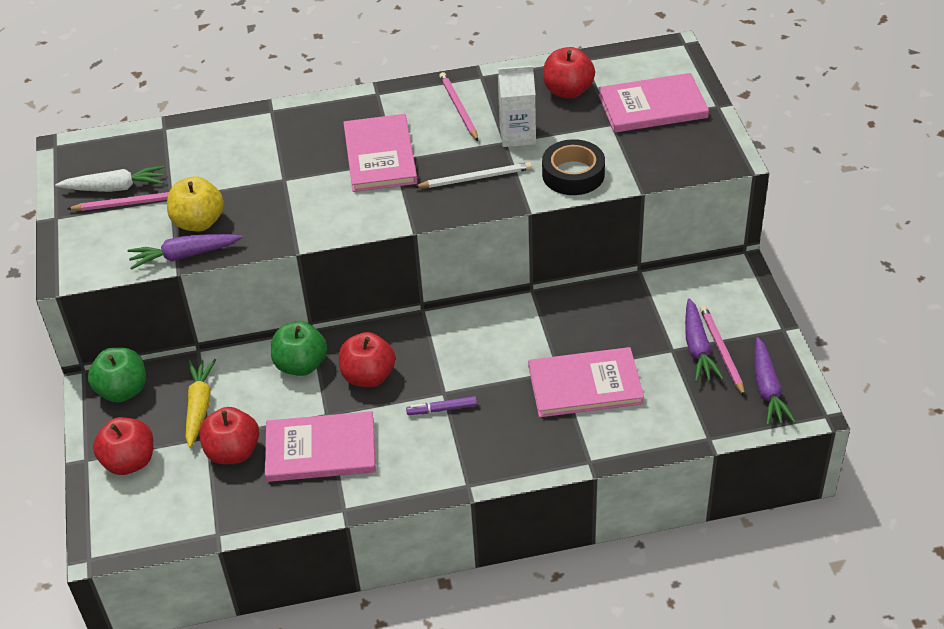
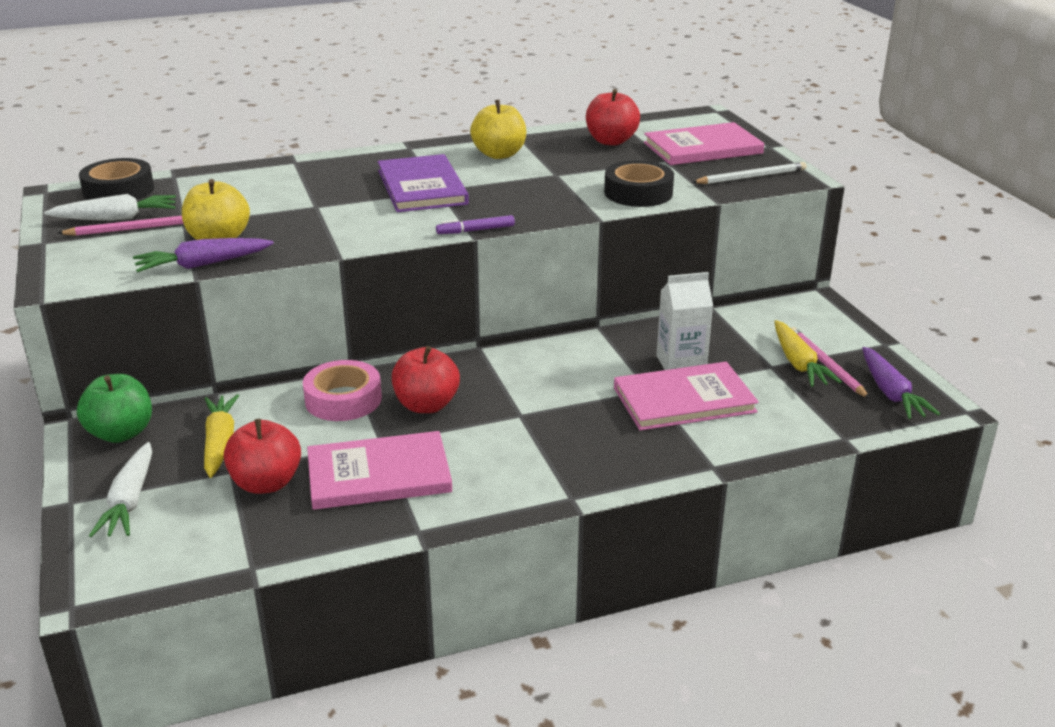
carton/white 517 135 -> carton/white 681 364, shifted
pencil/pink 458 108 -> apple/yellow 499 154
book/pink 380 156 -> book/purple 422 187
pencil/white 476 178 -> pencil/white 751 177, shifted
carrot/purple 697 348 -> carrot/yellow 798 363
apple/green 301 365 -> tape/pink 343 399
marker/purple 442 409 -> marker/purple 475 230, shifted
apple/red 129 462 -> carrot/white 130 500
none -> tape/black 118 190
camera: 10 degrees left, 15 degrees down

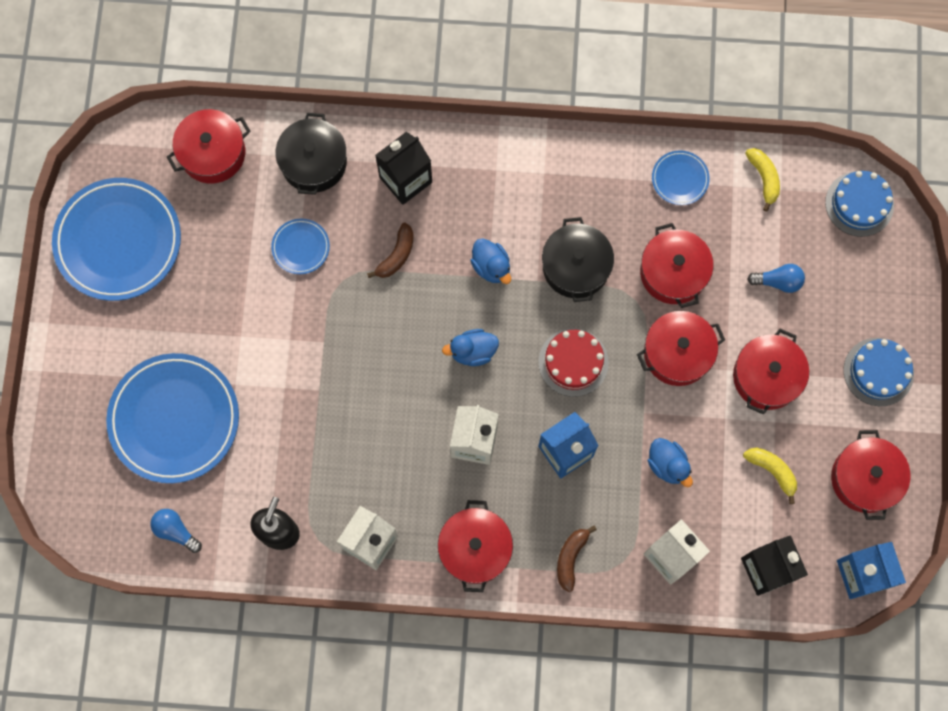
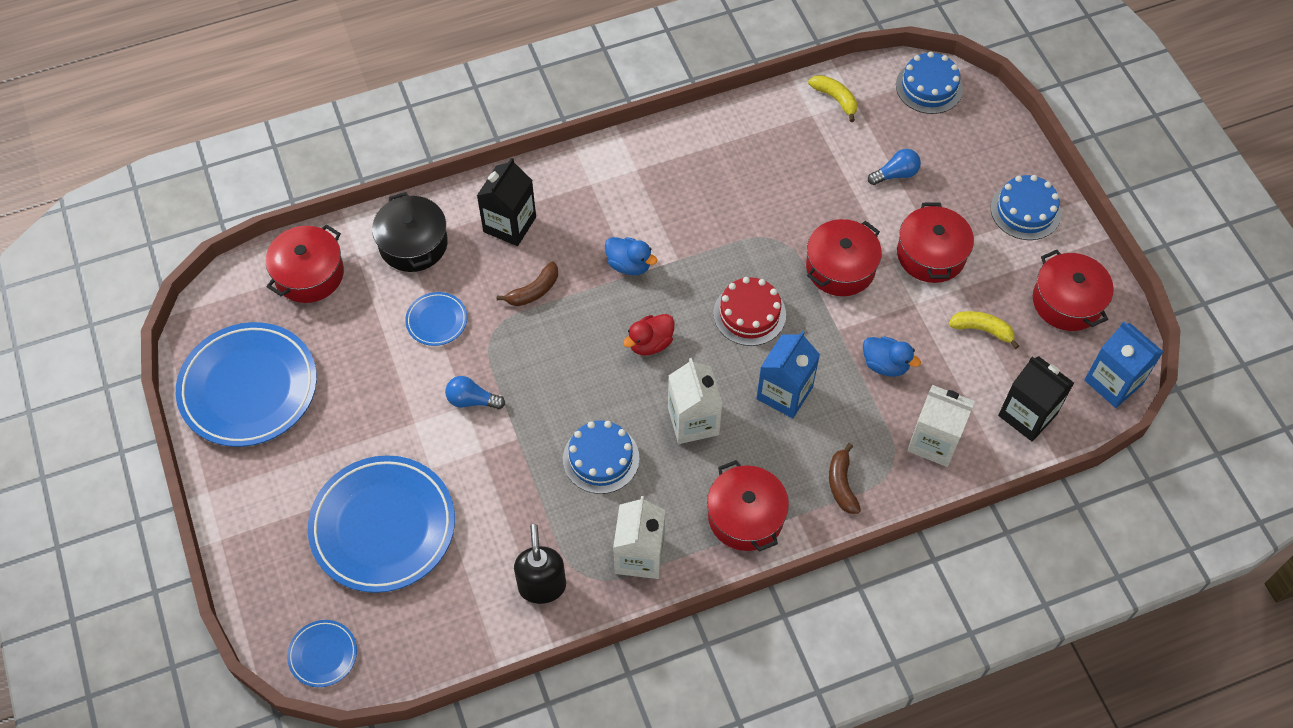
plate/blue 680 179 -> plate/blue 323 654, shifted
pot/black 576 267 -> none
banana/brown 396 255 -> banana/brown 534 291, 45 degrees clockwise
pot/red 673 272 -> none
duck/blue 473 351 -> duck/red 650 343
light bulb/blue 176 531 -> light bulb/blue 472 400, shifted
none -> cake/blue 601 458
camera: 25 degrees left, 15 degrees down

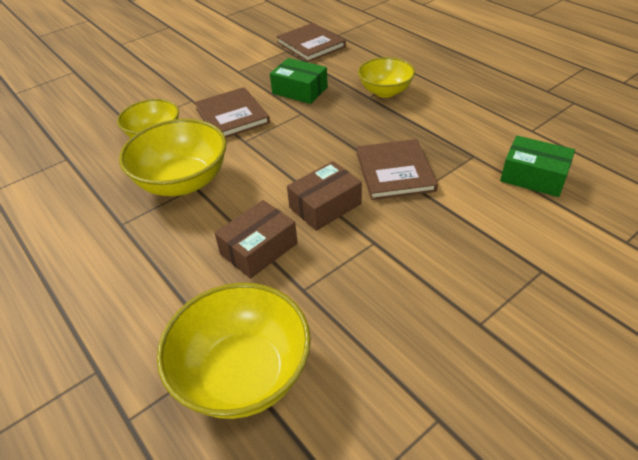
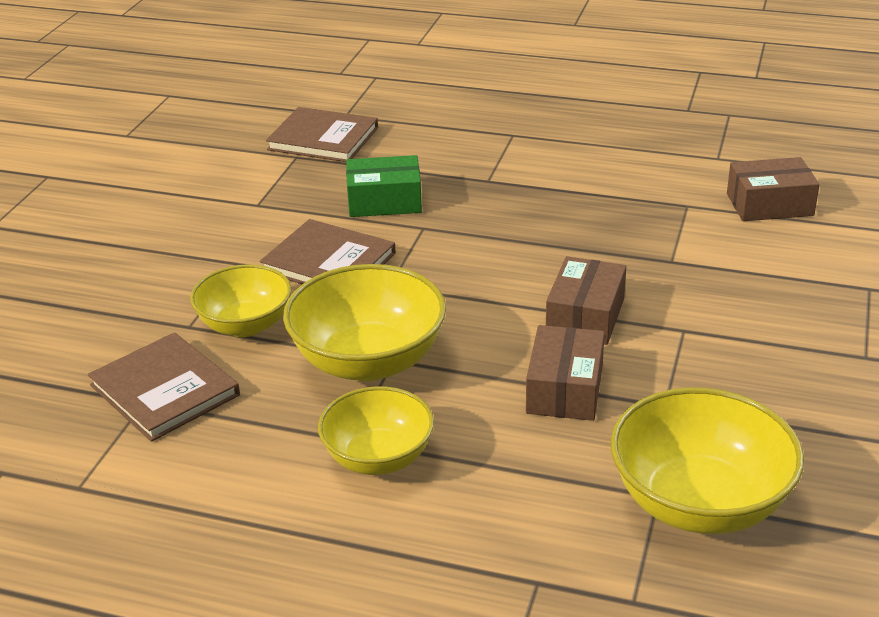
bowl/yellow 385 91 -> bowl/yellow 378 458, shifted
box/green 533 176 -> box/brown 769 204
book/brown 394 172 -> book/brown 164 390, shifted
camera: 35 degrees left, 10 degrees down

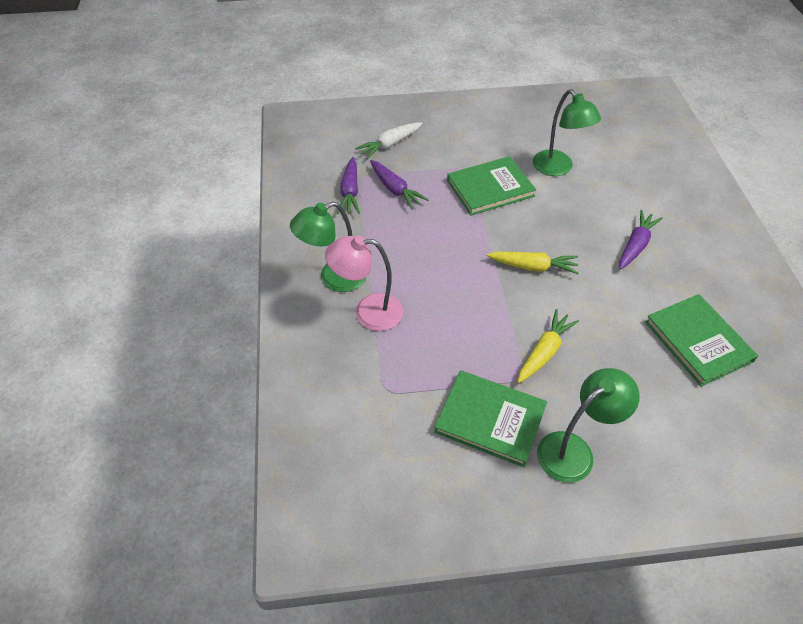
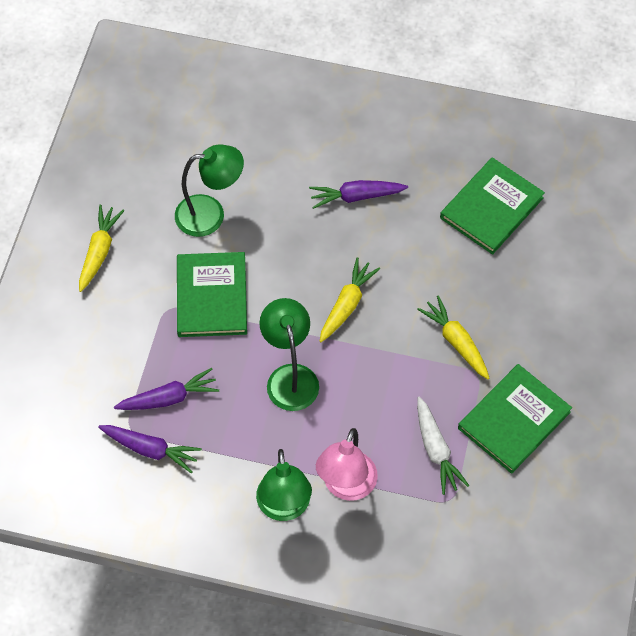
carrot/white 389 144 -> carrot/white 436 450, shifted
carrot/purple 636 245 -> carrot/purple 356 197, 60 degrees counterclockwise
book/green 698 341 -> book/green 491 208, 45 degrees counterclockwise
lamp/green 574 450 -> lamp/green 290 377, shifted
none -> carrot/yellow 99 251
camera: 70 degrees left, 10 degrees up

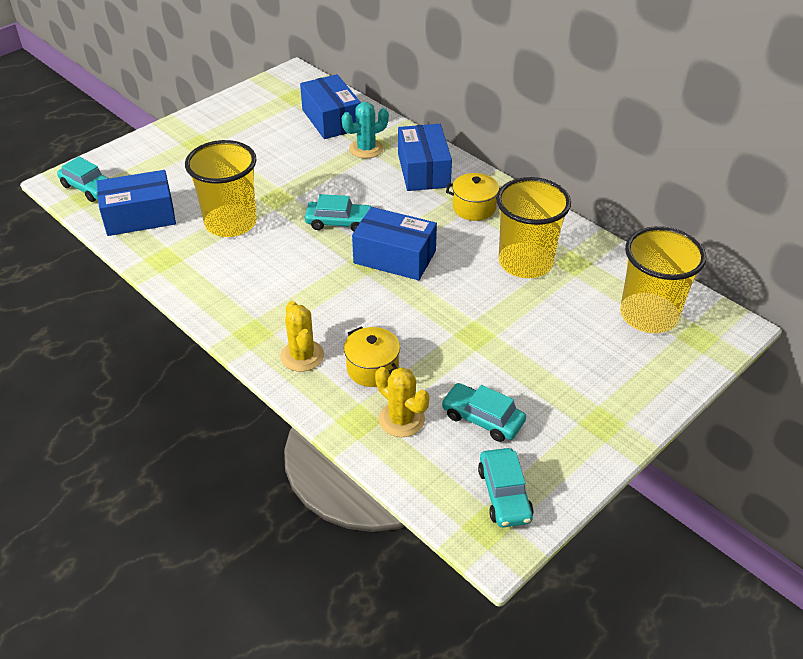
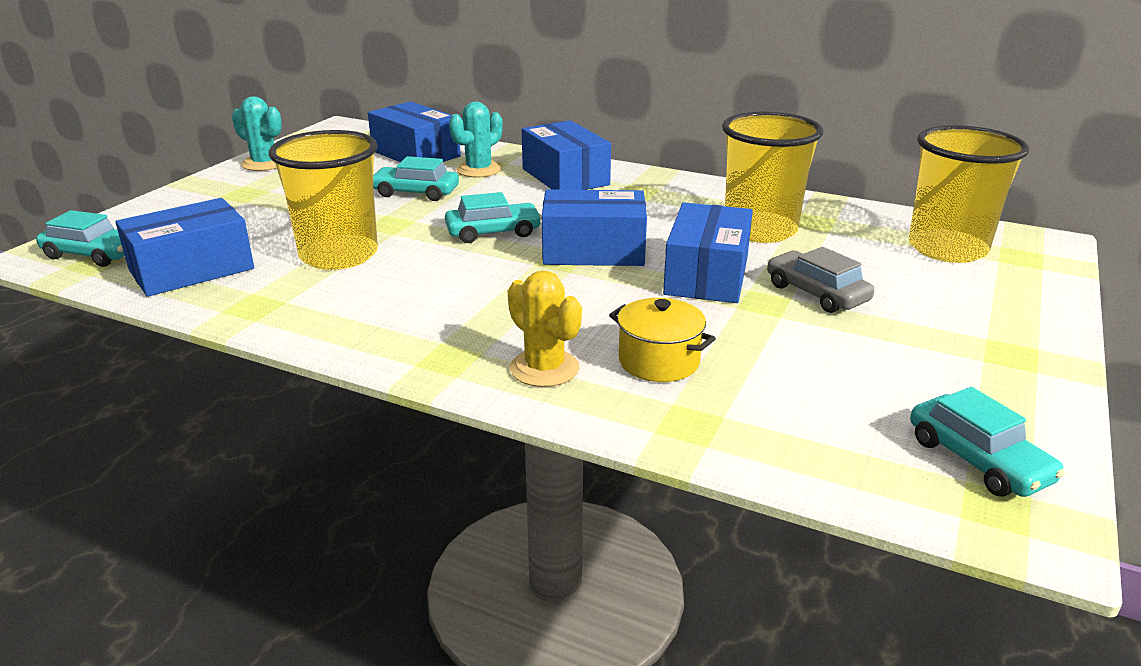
pot/yellow 474 208 -> none
cactus/yellow 401 419 -> none
car/turquoise 482 418 -> car/turquoise 416 193, shifted
none -> cactus/turquoise 264 164
none -> box/blue 707 275
none -> car/grey 816 293
camera: 20 degrees left, 15 degrees down

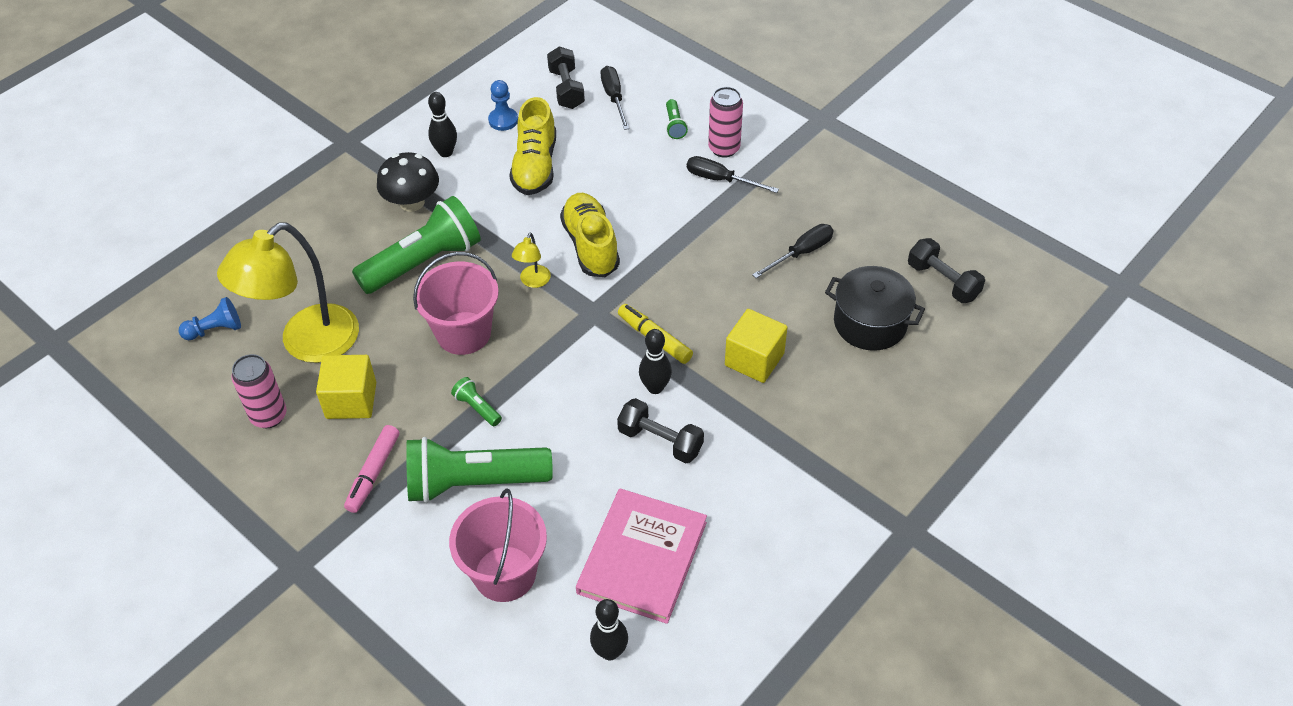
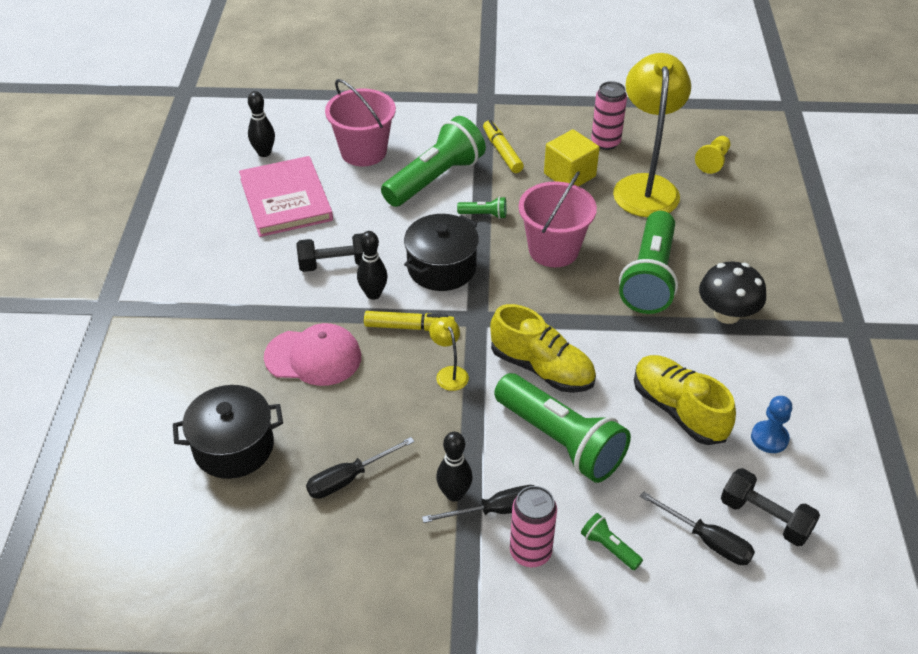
bowling pin/black 445 152 -> bowling pin/black 454 494, shifted
screwdriver/black 801 253 -> screwdriver/black 349 478, 45 degrees clockwise
lamp/yellow 533 281 -> lamp/yellow 449 373, shifted
dumbbell/black 942 281 -> none
pawn/blue 215 330 -> pawn/yellow 713 161
cube/yellow 754 359 -> cap/pink 313 357
marker/pink 373 473 -> marker/yellow 502 152
none -> pot/black 441 268
none -> flashlight/green 560 441
camera: 140 degrees right, 5 degrees down

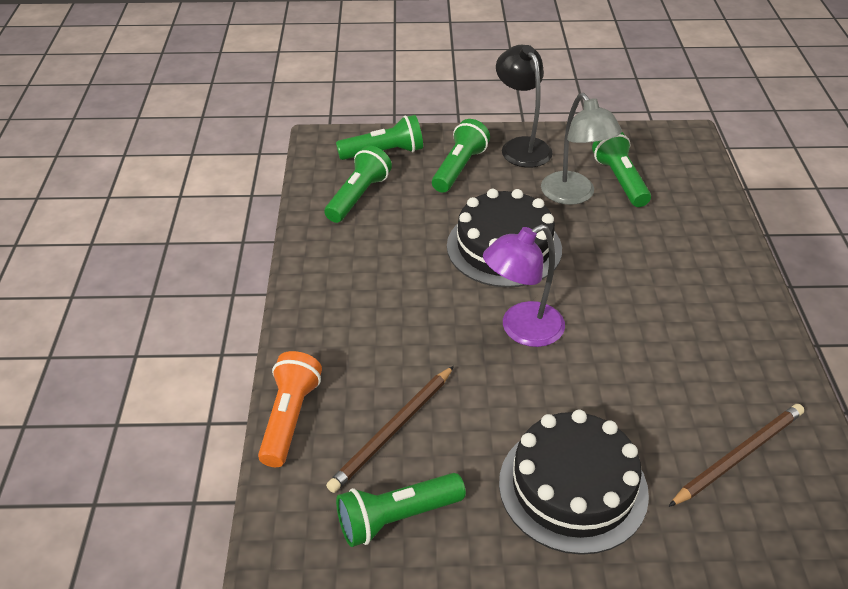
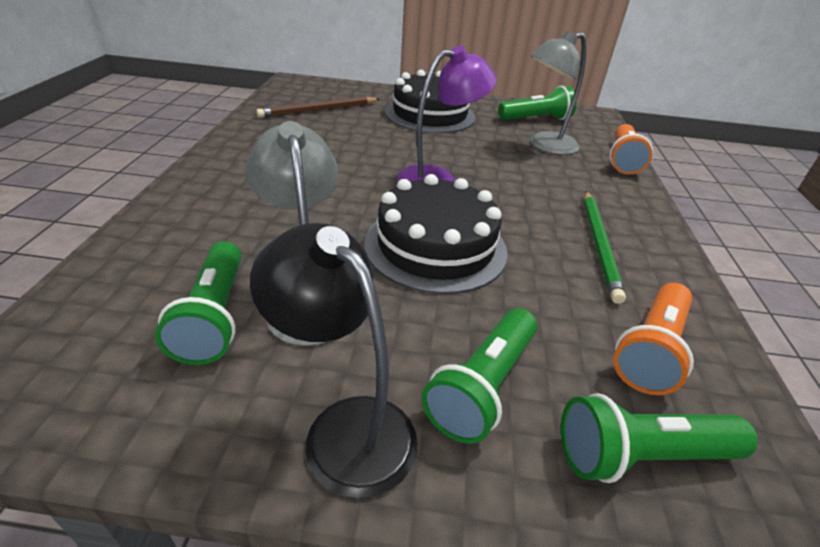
lamp/black 521 146 -> lamp/black 345 427, 150 degrees clockwise
flashlight/green 358 196 -> flashlight/orange 650 350
pencil/brown 392 430 -> lamp/grey 545 146
none -> pencil/green 599 245
camera: 175 degrees left, 5 degrees down

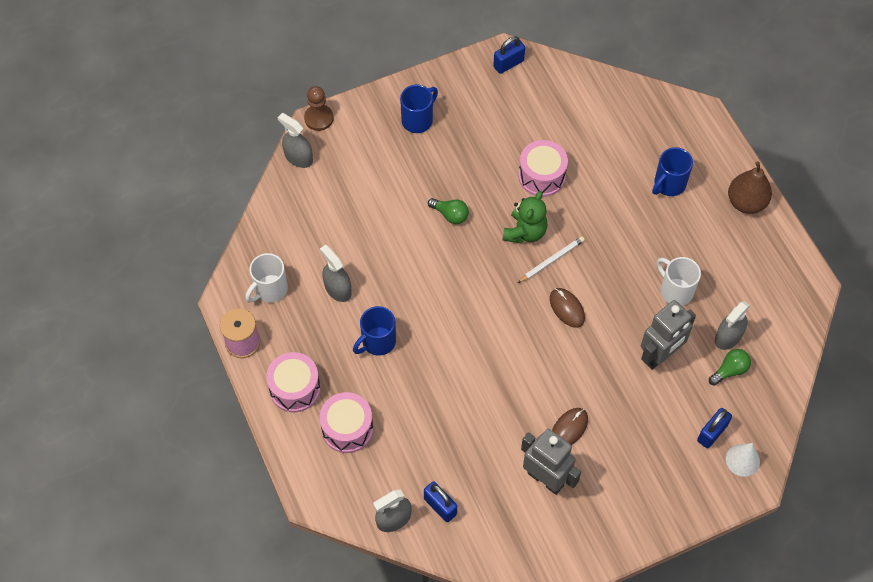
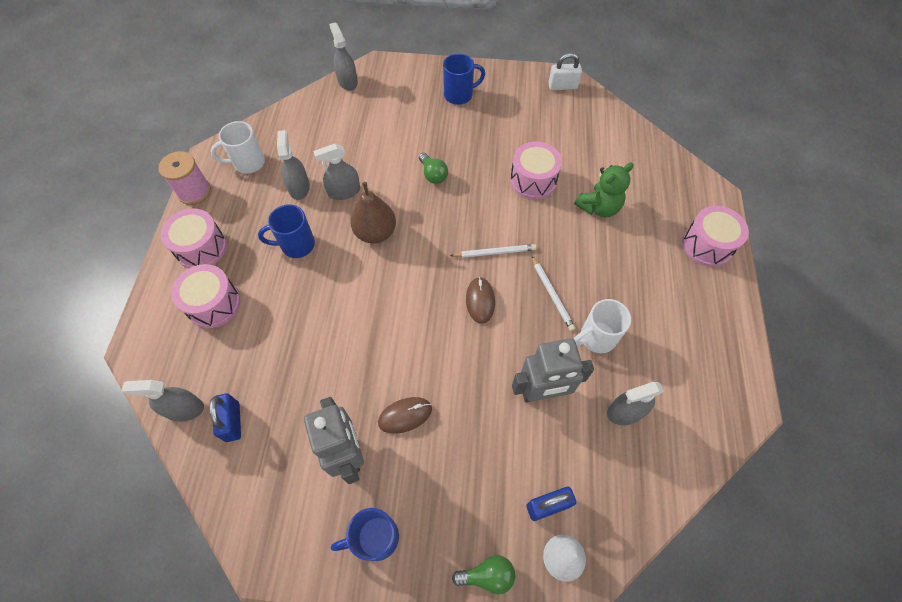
padlock/blue 508 64 -> padlock/white 562 86
pawn/brown 319 118 -> none
mug/blue 668 184 -> mug/blue 375 538, shifted
pear/brown 746 202 -> pear/brown 375 233, shifted
teddy bear/green 525 232 -> teddy bear/green 599 207, shifted
mug/white 675 290 -> mug/white 596 338, 105 degrees counterclockwise
light bulb/green 729 370 -> light bulb/green 487 575, shifted
none -> spray bottle/grey 344 191
none -> drum/pink 707 245
none -> pencil/white 552 294
camera: 30 degrees right, 0 degrees up

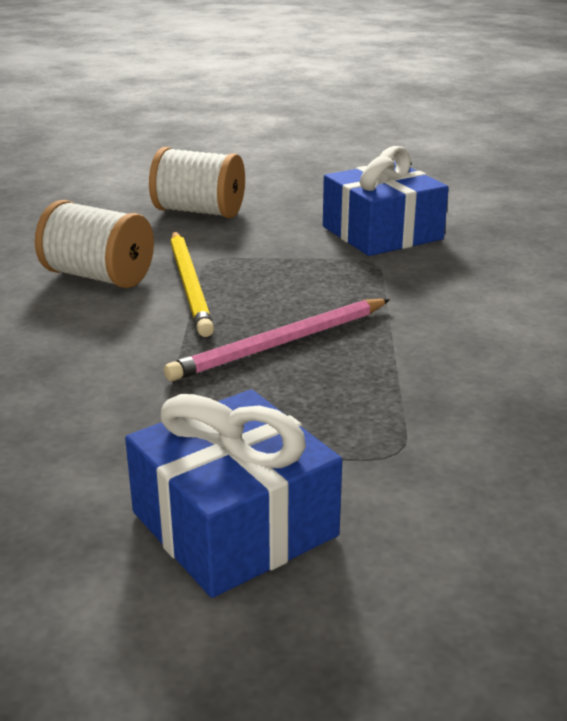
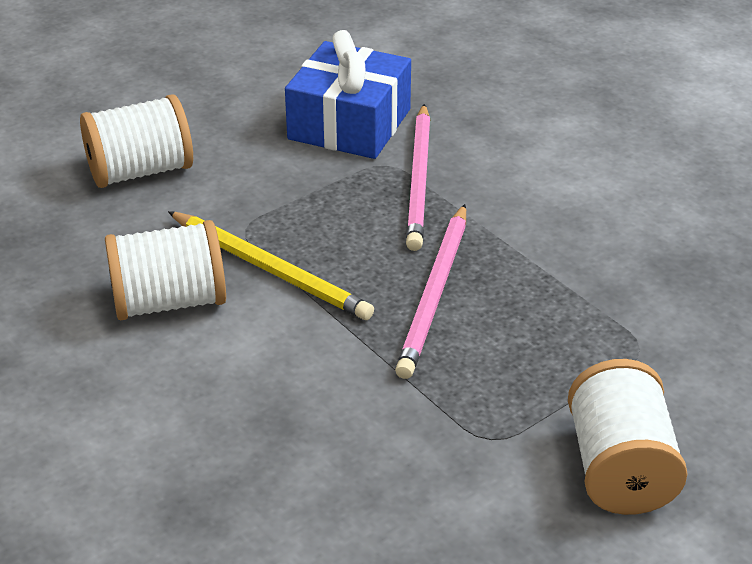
gift/blue 234 524 -> spool/white 619 468
none -> pencil/pink 419 180
camera: 40 degrees left, 10 degrees up

